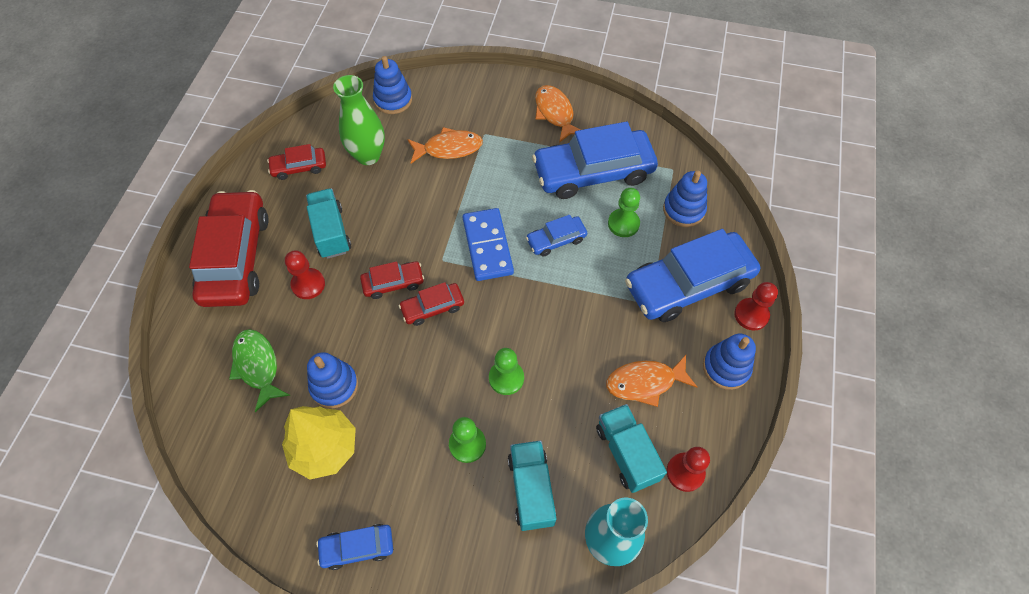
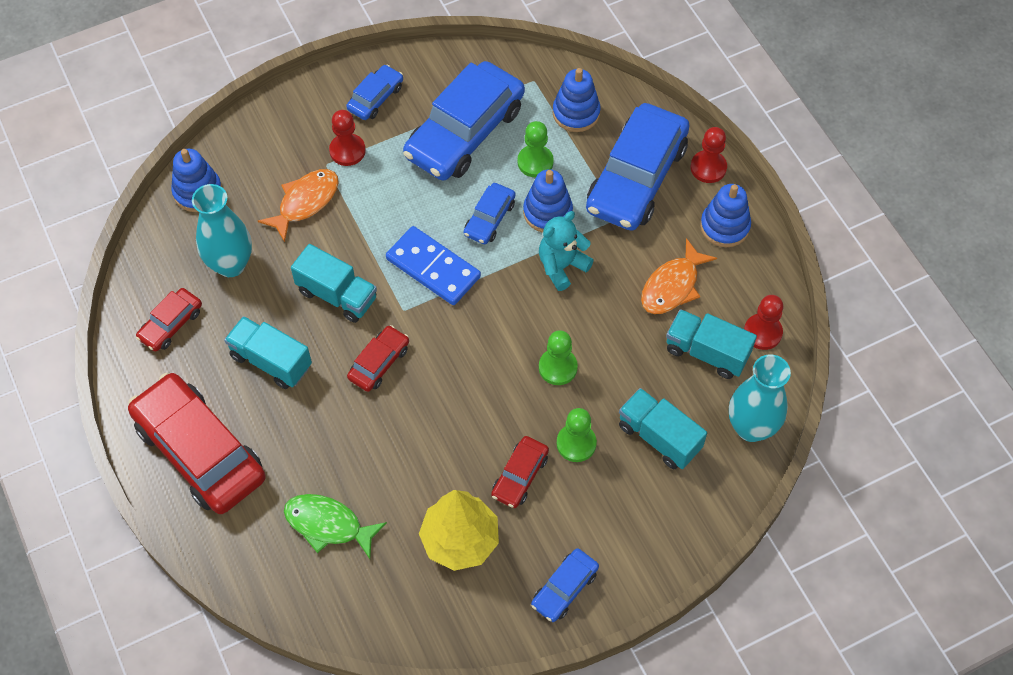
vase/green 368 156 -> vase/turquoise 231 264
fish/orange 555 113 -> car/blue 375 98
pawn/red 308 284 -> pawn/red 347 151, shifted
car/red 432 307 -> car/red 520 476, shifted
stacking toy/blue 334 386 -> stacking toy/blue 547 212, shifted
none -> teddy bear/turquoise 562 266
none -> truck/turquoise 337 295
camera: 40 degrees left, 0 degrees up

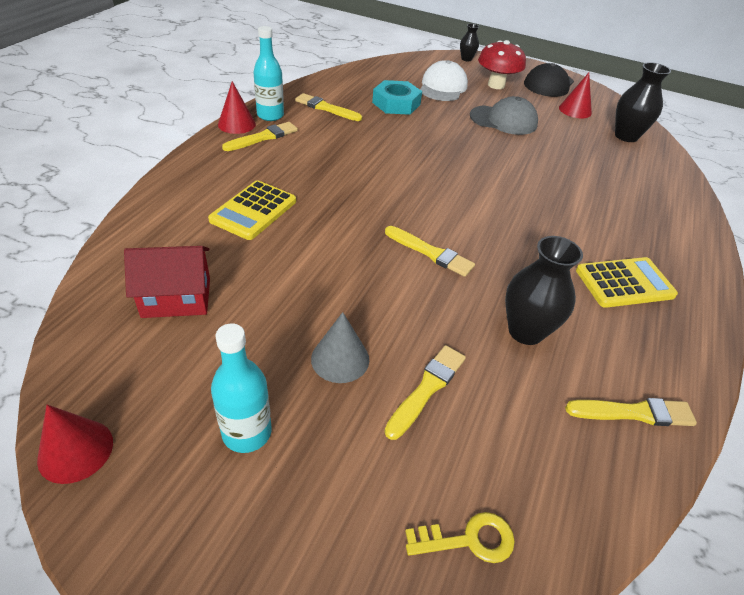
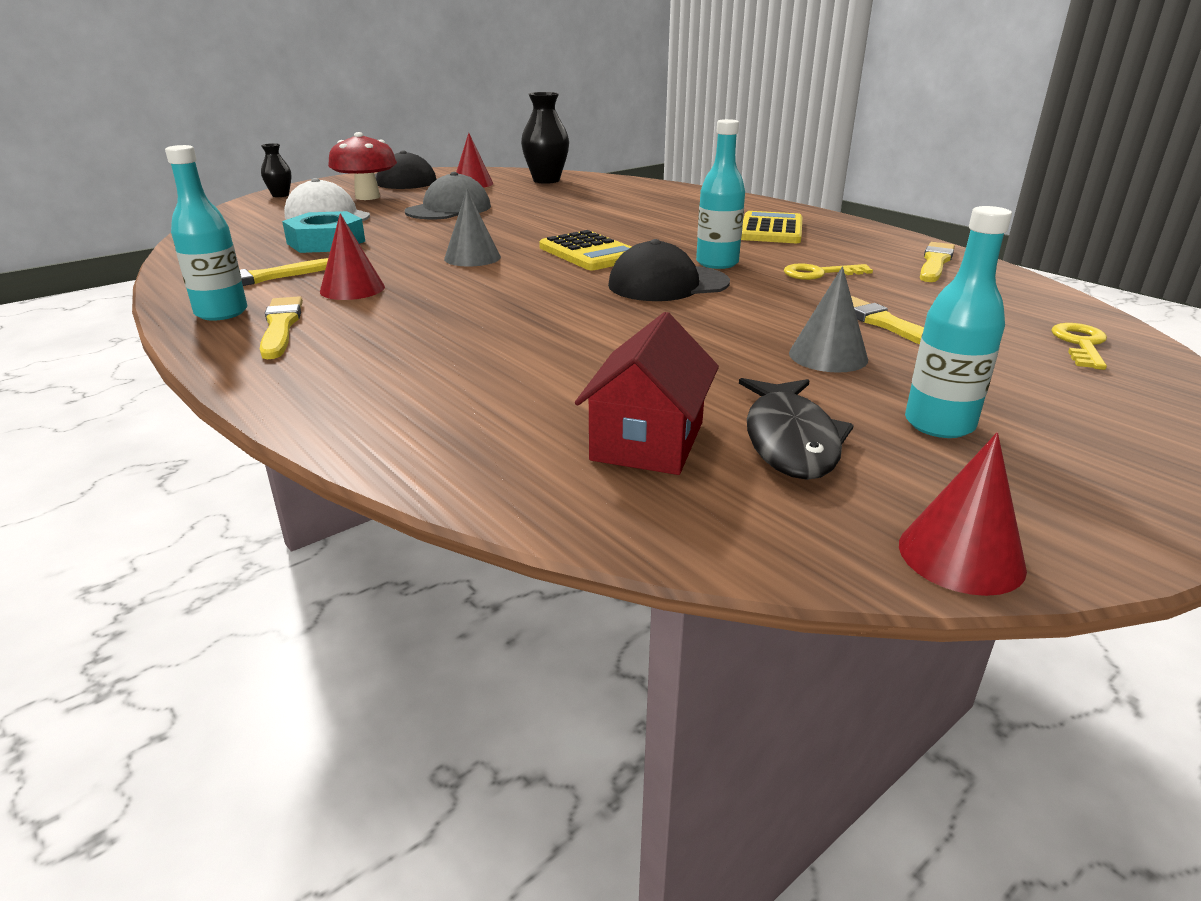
cone/red 236 124 -> cone/red 352 289, shifted
calculator/yellow 253 211 -> calculator/yellow 589 253, shifted
brush/yellow 430 253 -> cap/black 668 284
vase/black 525 331 -> key/yellow 819 273
none -> bottle/turquoise 717 263
none -> cone/grey 472 257
none -> fish/black 790 440
camera: 60 degrees left, 15 degrees down

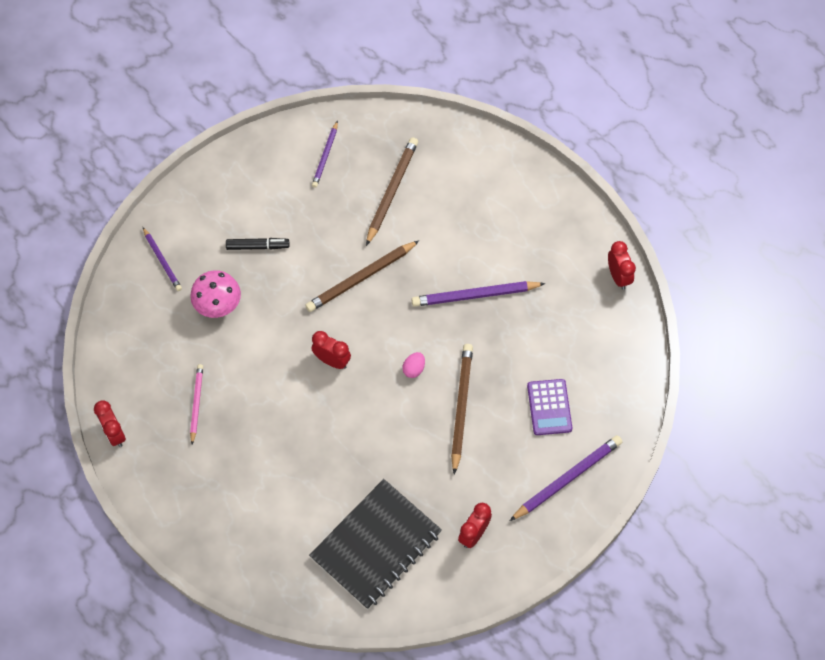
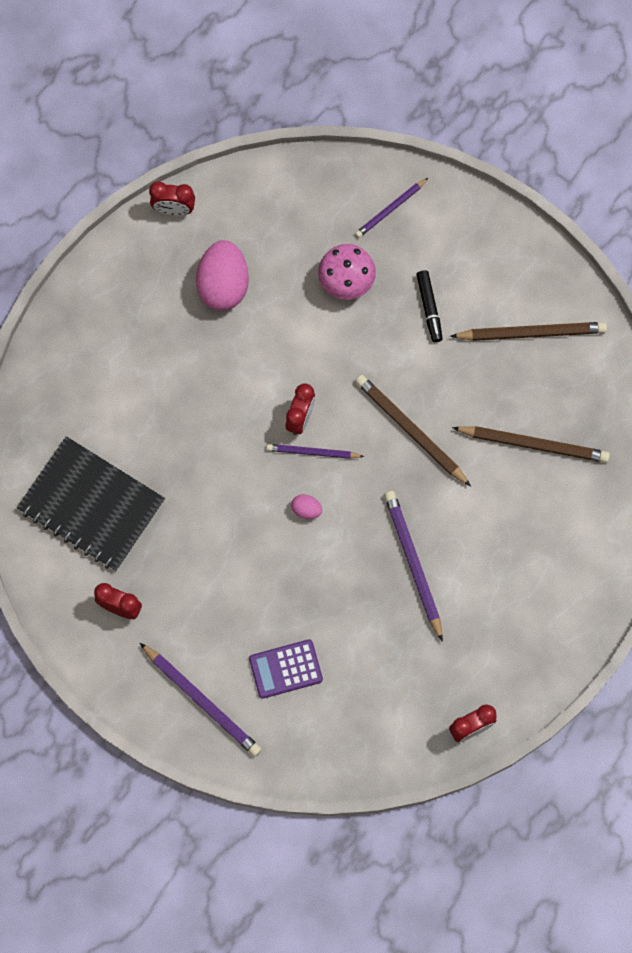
pencil/purple 325 156 -> pencil/purple 313 452, shifted
pencil/brown 461 407 -> pencil/brown 531 333, shifted
pencil/pink 196 403 -> egg/pink 223 285
clock/red 114 433 -> clock/red 174 209, 135 degrees counterclockwise
camera: 80 degrees right, 10 degrees up

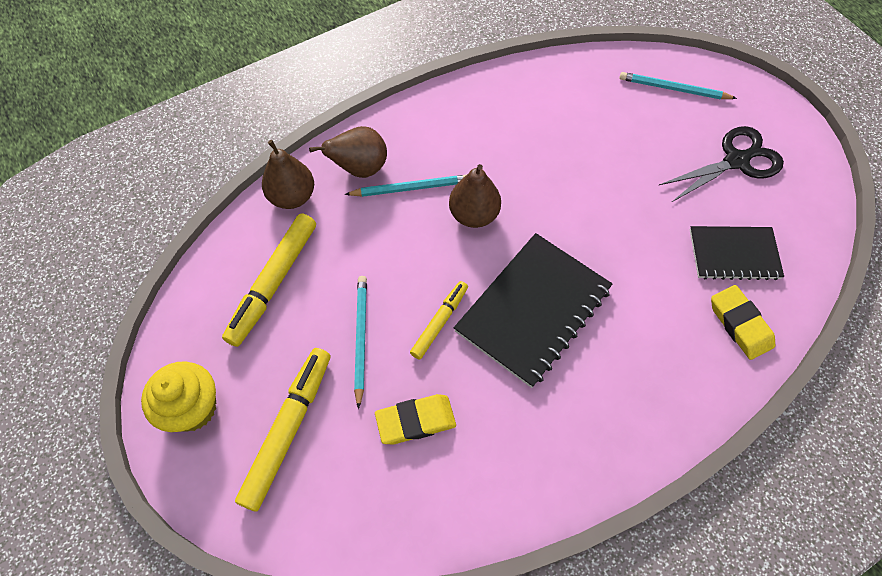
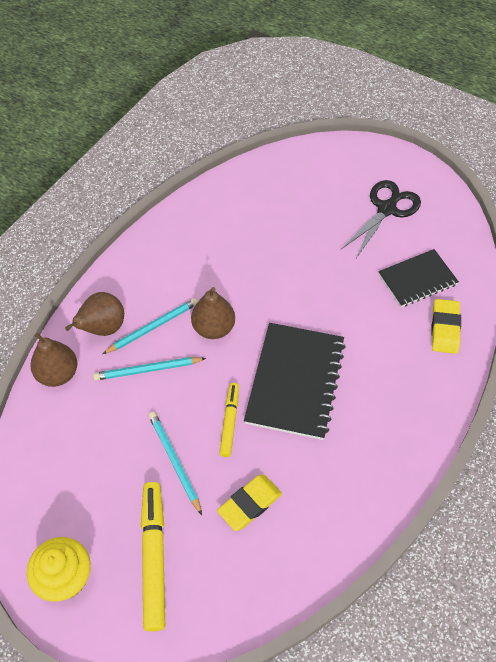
pencil/turquoise 673 89 -> pencil/turquoise 148 370, shifted
marker/yellow 273 283 -> none
eraser/yellow 740 324 -> eraser/yellow 445 328, 60 degrees clockwise
camera: 25 degrees left, 5 degrees down

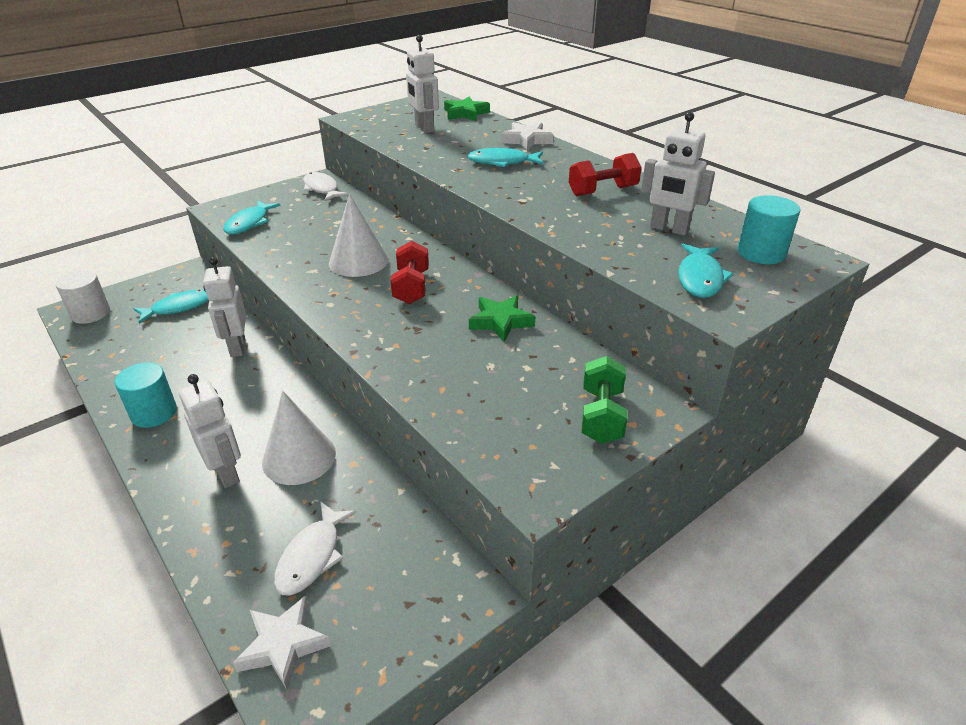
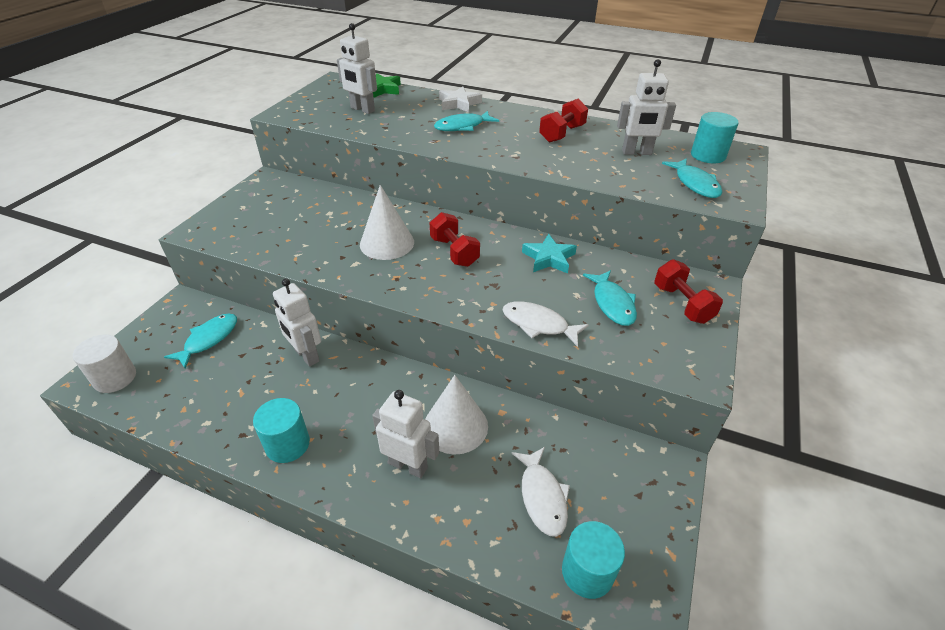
fish/white 322 189 -> fish/white 538 324, shifted
fish/turquoise 249 223 -> fish/turquoise 612 303, shifted
star/green 500 322 -> star/turquoise 549 258
dumbbell/green 601 416 -> dumbbell/red 682 304
star/white 283 645 -> cylinder/turquoise 587 572
camera: 30 degrees left, 5 degrees up

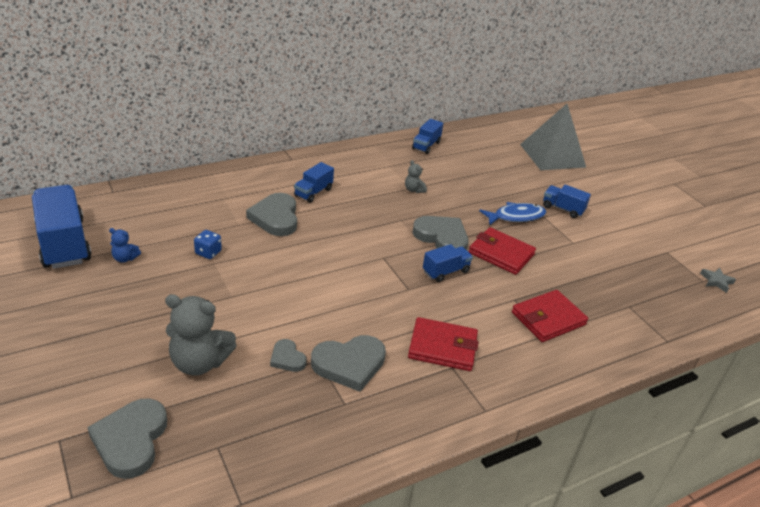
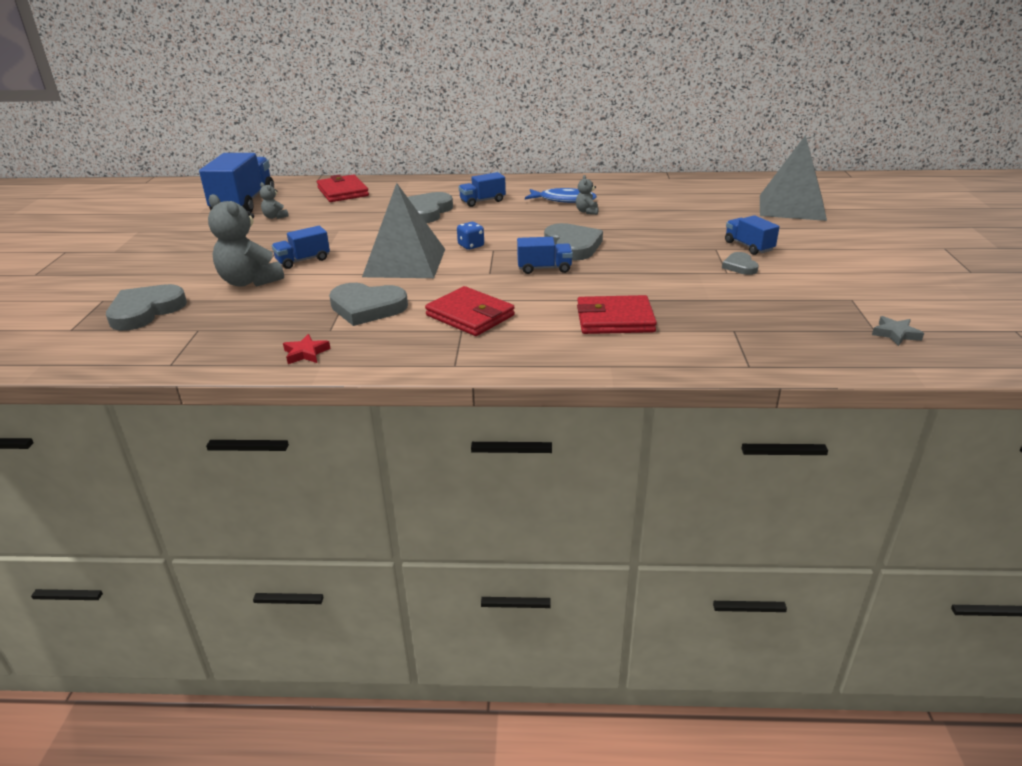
truck/blue 426 145 -> truck/blue 303 260, shifted
fish/blue 516 216 -> fish/blue 564 200, shifted
wallet/red 501 254 -> wallet/red 343 192, shifted
teddy bear/blue 125 258 -> teddy bear/grey 275 217
dice/blue 208 253 -> dice/blue 471 246, shifted
heart/grey 287 358 -> heart/grey 740 266, shifted
none -> pyramid/grey 405 262
none -> star/red 306 353
camera: 35 degrees right, 5 degrees down

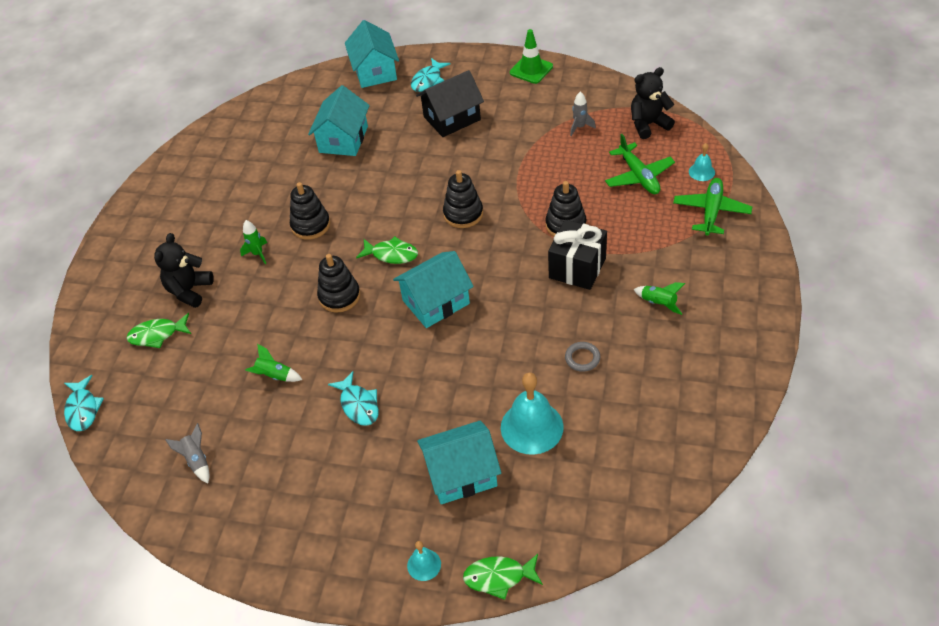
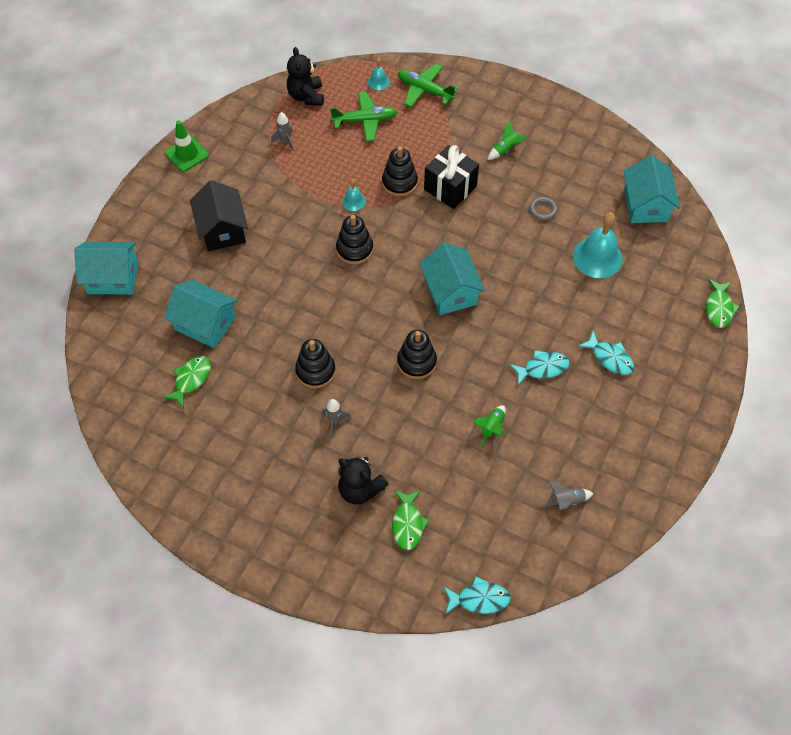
fish/turquoise 428 80 -> fish/turquoise 610 358, shifted
rocket/green 258 254 -> rocket/grey 335 422
fish/green 391 254 -> fish/green 191 379, shifted
house/turquoise 461 474 -> house/turquoise 646 205, shifted
bell/turquoise 424 564 -> bell/turquoise 353 201, shifted
camera: 80 degrees left, 10 degrees up

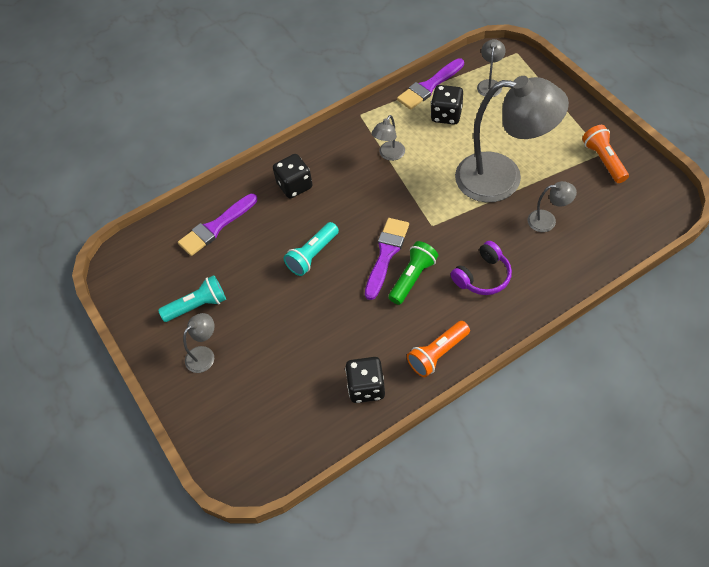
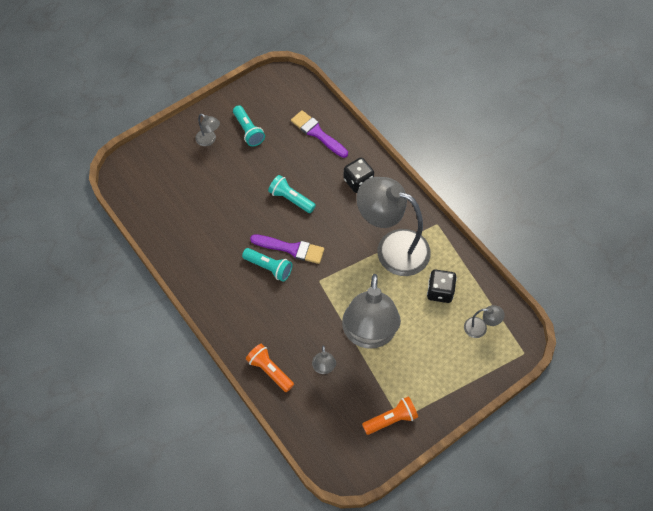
brush/purple 429 86 -> none
lamp/grey 389 155 -> lamp/grey 392 248, x2.42
flashlight/green 412 278 -> flashlight/turquoise 269 267
headphones/purple 483 276 -> none
flashlight/orange 438 354 -> flashlight/orange 270 371, shifted
dice/black 366 387 -> none
camera: 80 degrees right, 5 degrees up

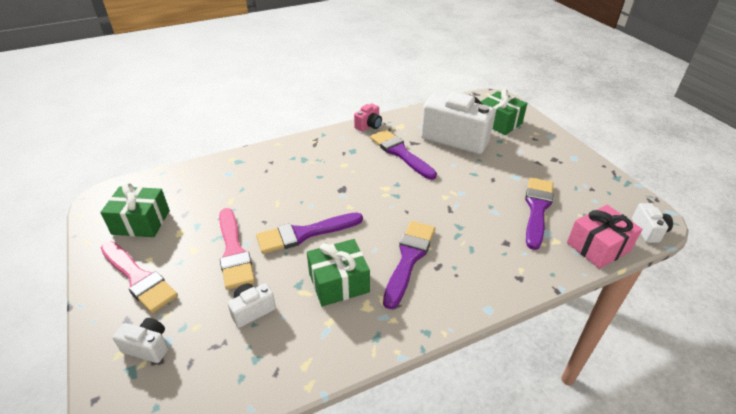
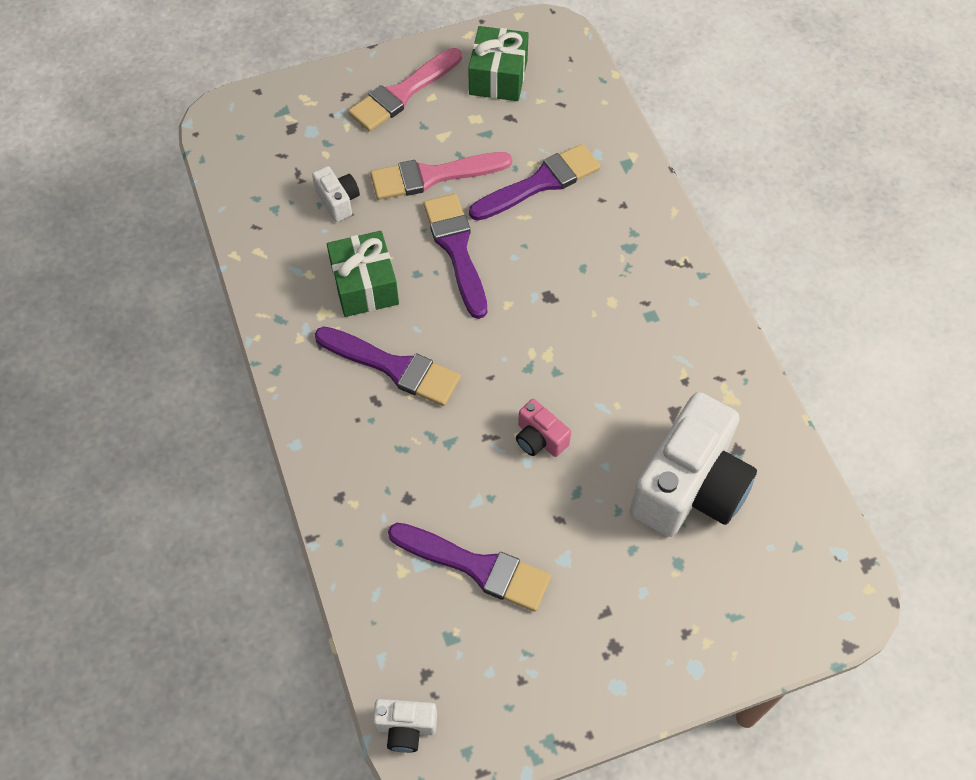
gift/green 499 122 -> none
camera/pink 369 125 -> camera/pink 539 439, shifted
brush/purple 400 153 -> brush/purple 540 183, shifted
gift/pink 598 247 -> none
camera/white 148 347 -> none
camera: 95 degrees right, 20 degrees up

